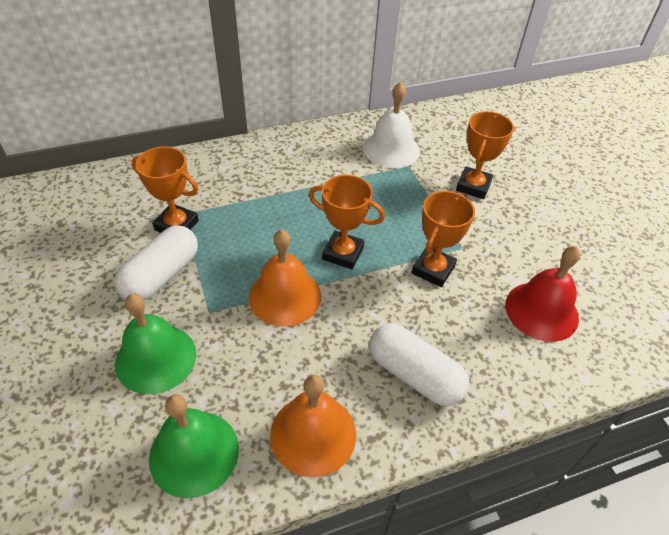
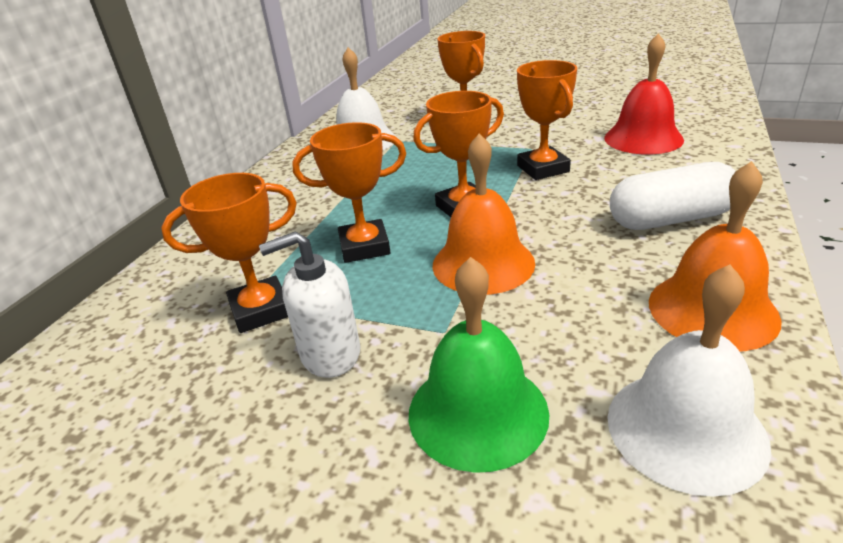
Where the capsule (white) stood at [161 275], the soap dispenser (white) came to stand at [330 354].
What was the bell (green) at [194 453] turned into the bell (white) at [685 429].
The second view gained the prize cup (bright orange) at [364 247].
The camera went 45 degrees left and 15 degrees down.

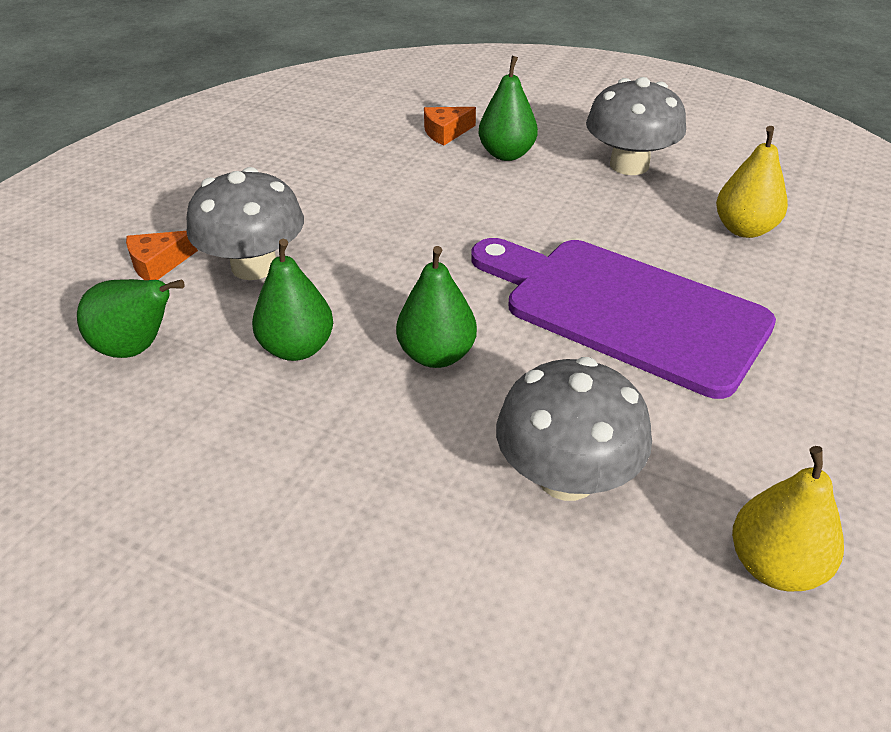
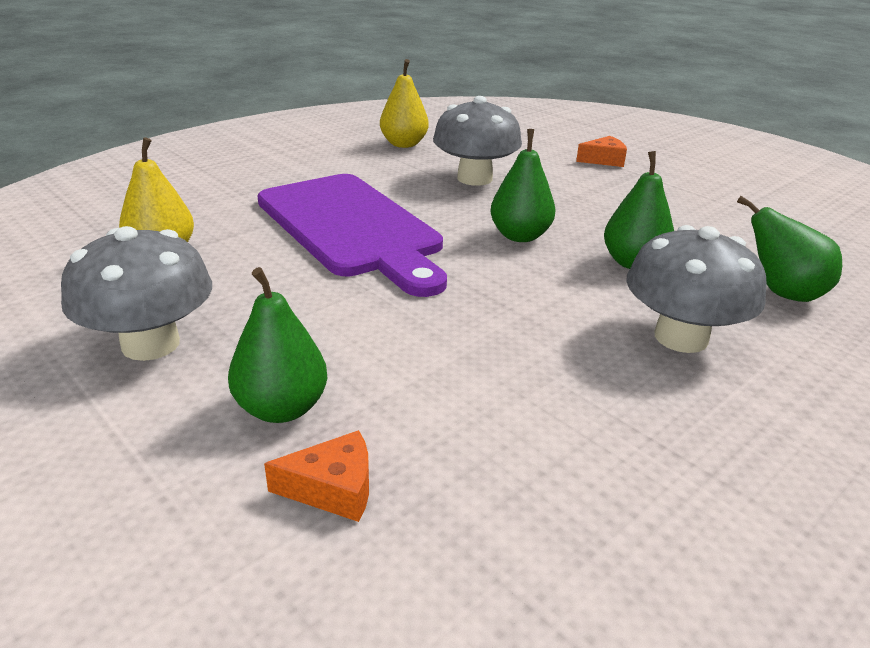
The cheese wedge (bright orange) ended up elsewhere, having gone from [158 264] to [604 160].
The camera went 160 degrees left and 10 degrees down.

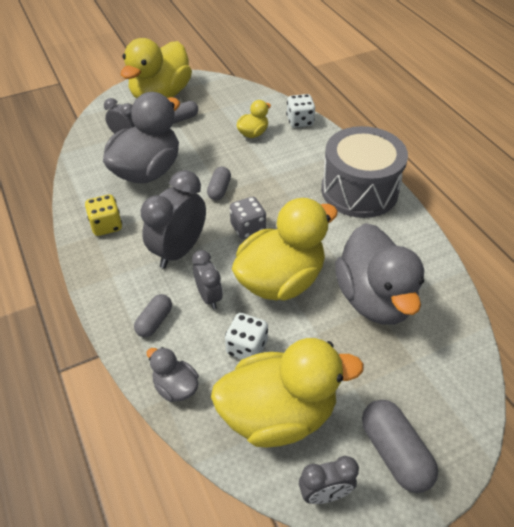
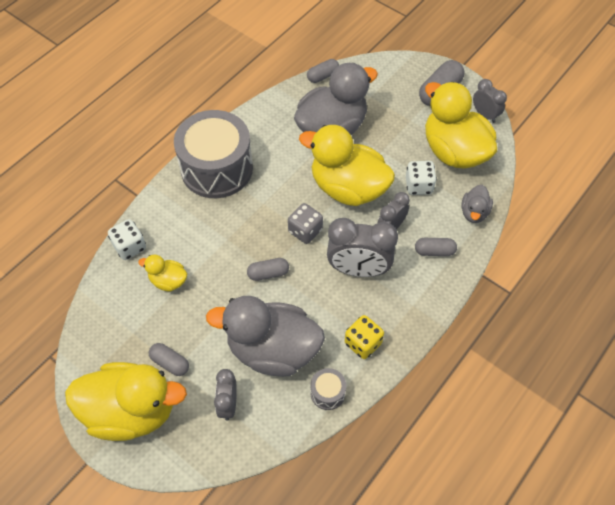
The second view gained the capsule (ash-grey) at [323 76].
The second view gained the toy drum (ash-grey) at [327 393].
The camera went 115 degrees left and 10 degrees up.

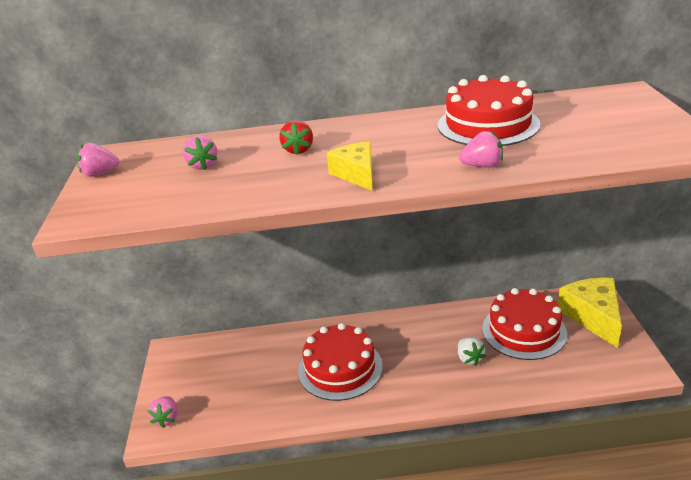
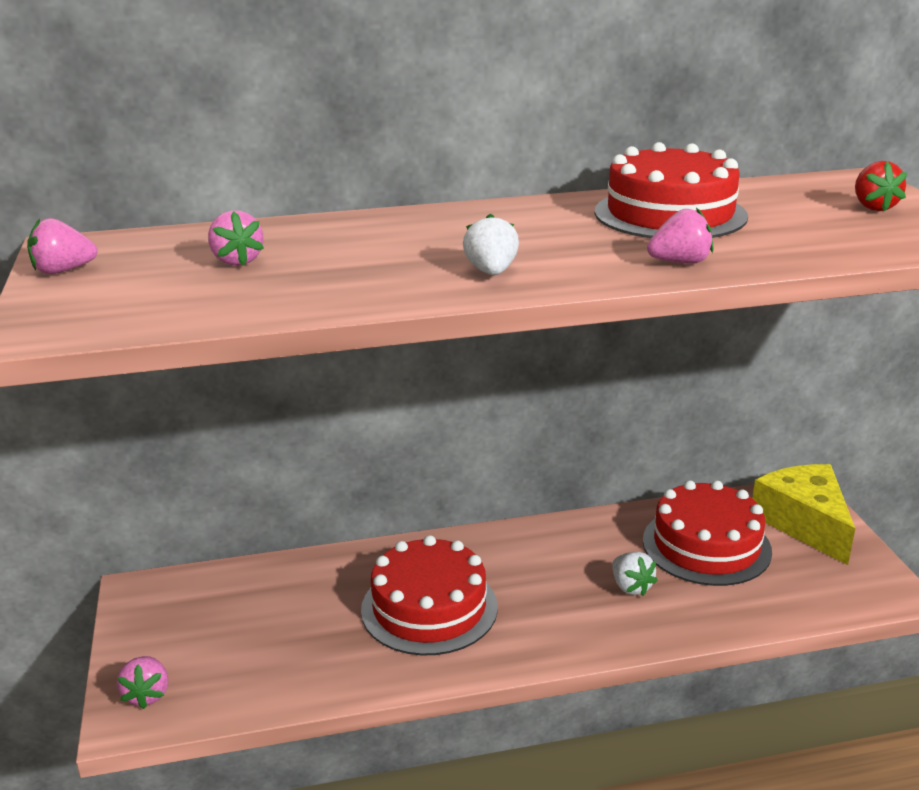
The berry (red) ended up elsewhere, having gone from [298 150] to [873 207].
Where the cheese wedge (yellow) stood at [356 174], the berry (white) came to stand at [491 272].
The camera went 10 degrees left and 5 degrees down.

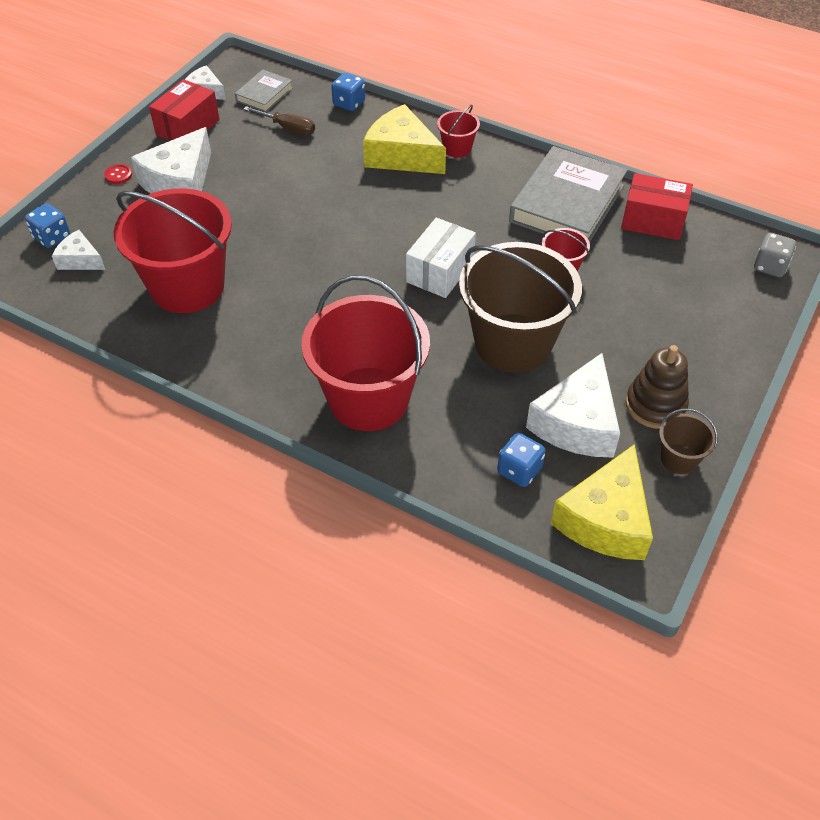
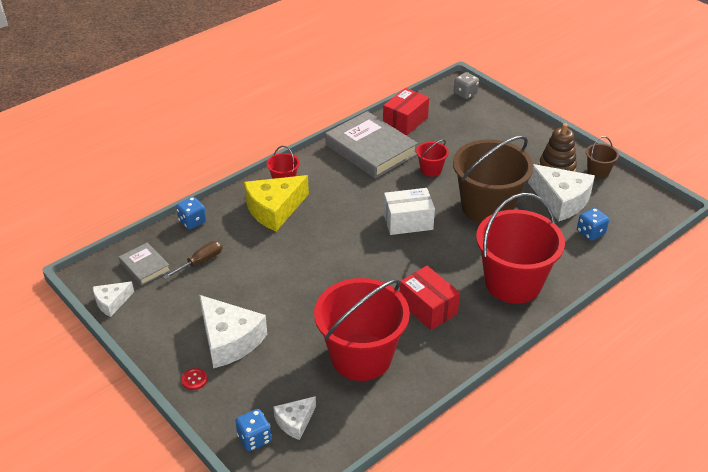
The box (red) ended up elsewhere, having gone from [188 127] to [428 308].
The box (white) at [440 271] ended up facing another way, 60 degrees counterclockwise from before.
The second view lost the cheese wedge (yellow) at [605 519].
The camera went 70 degrees left and 10 degrees down.

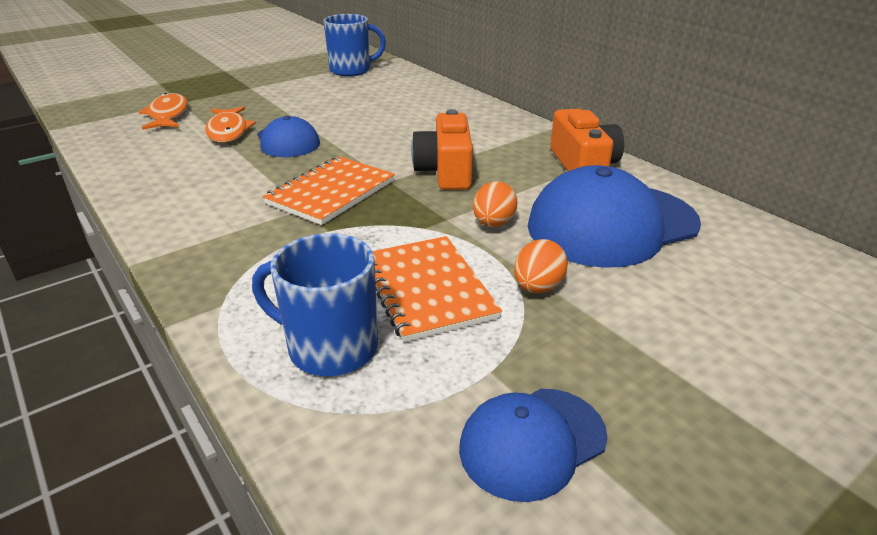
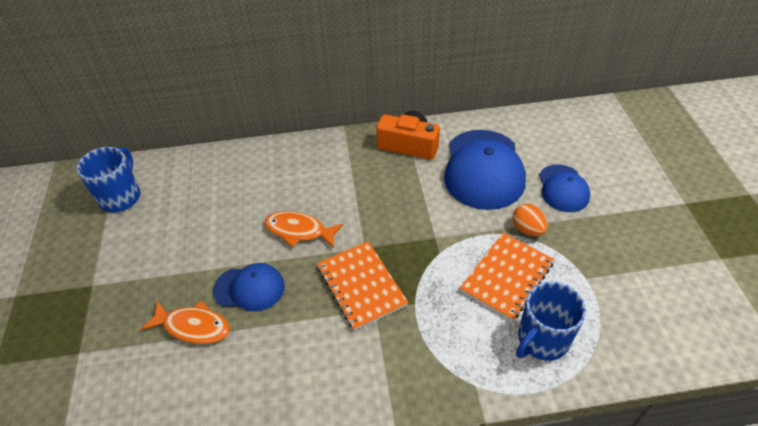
The fish (bright orange) ended up elsewhere, having gone from [168 115] to [299 231].
The notebook (bright orange) at [426 289] ended up facing another way, 60 degrees counterclockwise from before.
The second view lost the photo camera (bright orange) at [445 171].
The cap (royal blue) ended up elsewhere, having gone from [532 442] to [563 188].
The second view lost the egg shape (bright orange) at [493 224].
The camera went 60 degrees left and 15 degrees up.

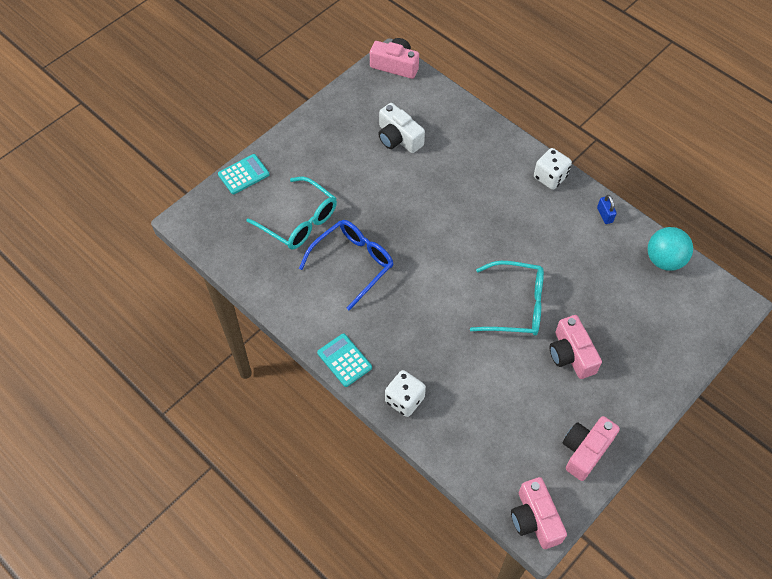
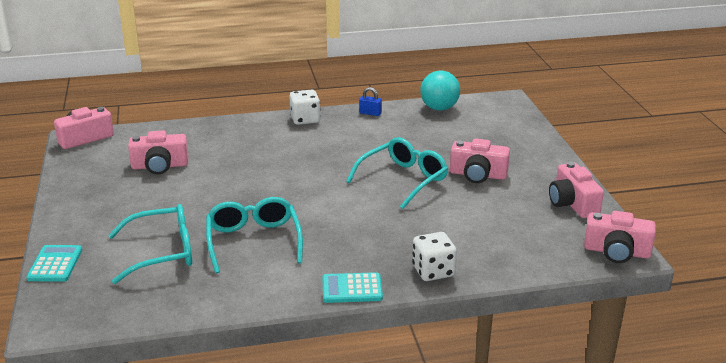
What was the spectacles (royal blue) at [353 263] turned into the spectacles (teal) at [253 241].
What was the photo camera (white) at [398 138] turned into the photo camera (rosy) at [160 166].
The camera went 55 degrees left and 30 degrees down.

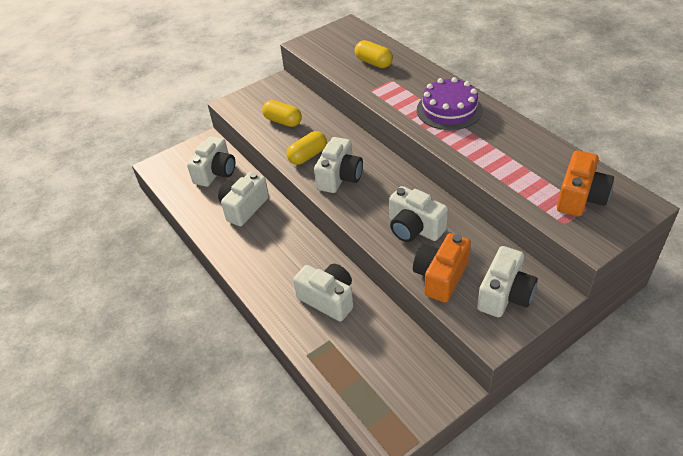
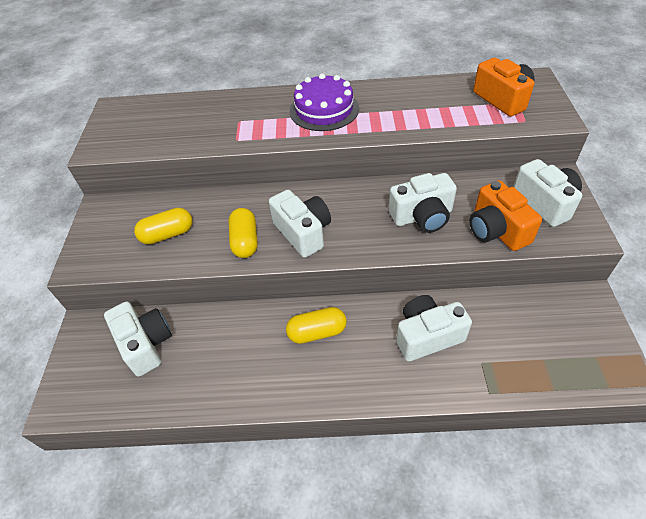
The second view lost the photo camera (white) at [244 208].
The capsule (yellow) ended up elsewhere, having gone from [373 63] to [317 332].
The camera went 55 degrees left and 5 degrees up.

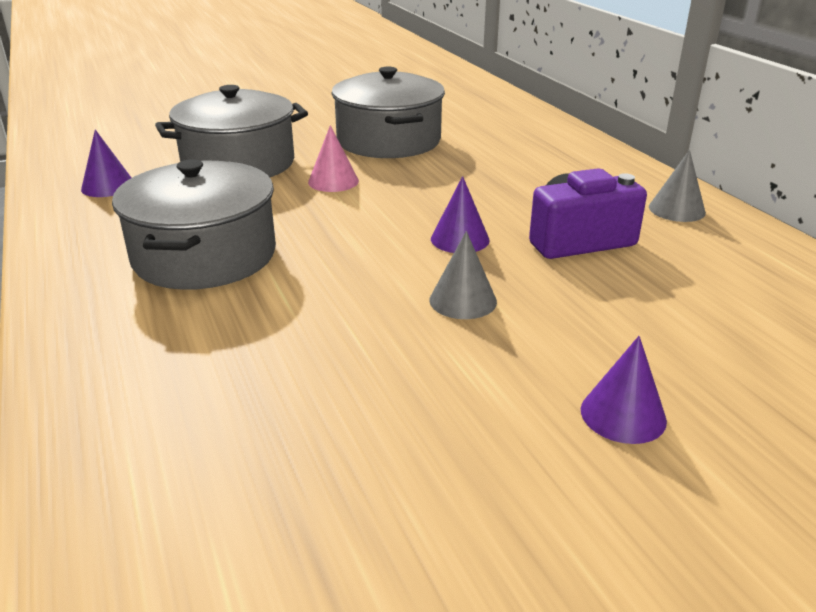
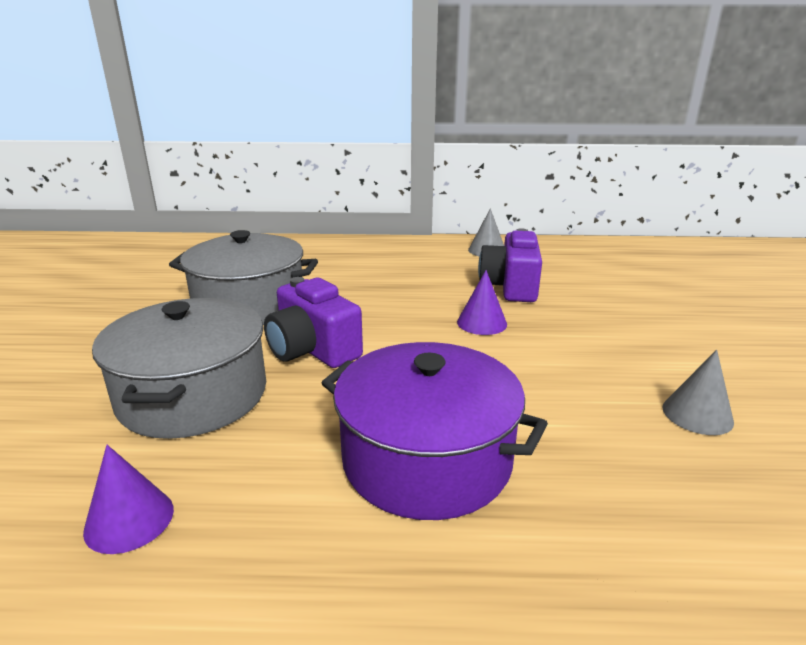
What was the pot (ash-grey) at [204 255] turned into the pot (purple) at [426 459].
Where the solid cone (rosy) stood at [333 181], the photo camera (purple) came to stand at [312 350].
The solid cone (ash-grey) ended up elsewhere, having gone from [463 300] to [697 414].
The second view lost the solid cone (purple) at [623 415].
The camera went 65 degrees left and 5 degrees down.

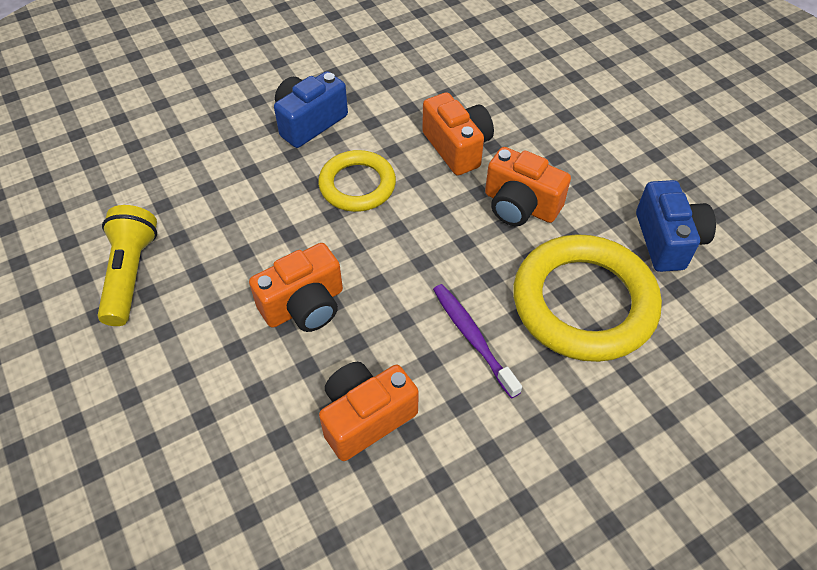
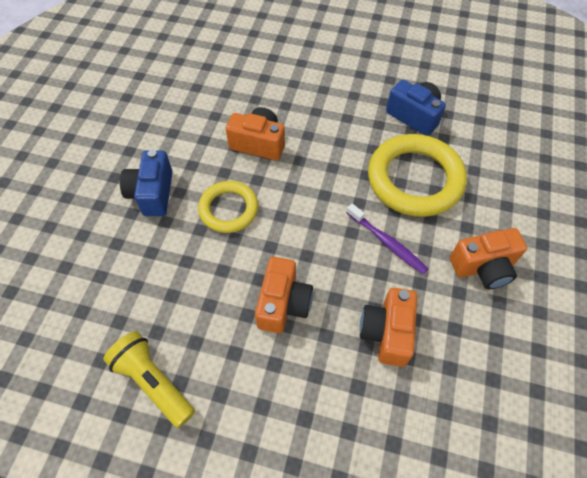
The toothbrush (purple) at [472 338] ended up facing another way, 150 degrees counterclockwise from before.
The photo camera (bright orange) ended up elsewhere, having gone from [520 205] to [483 267].
The camera went 45 degrees left and 5 degrees up.

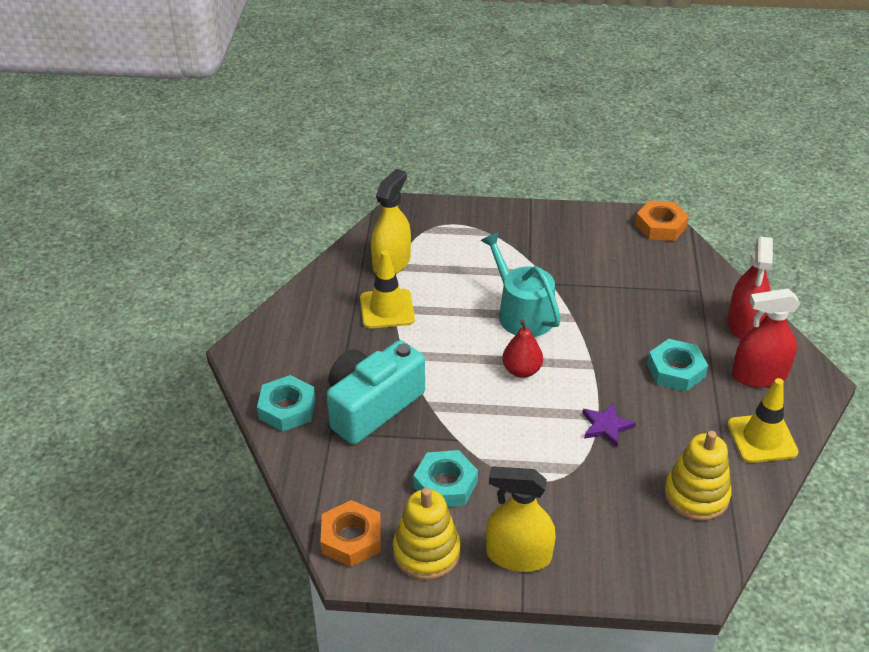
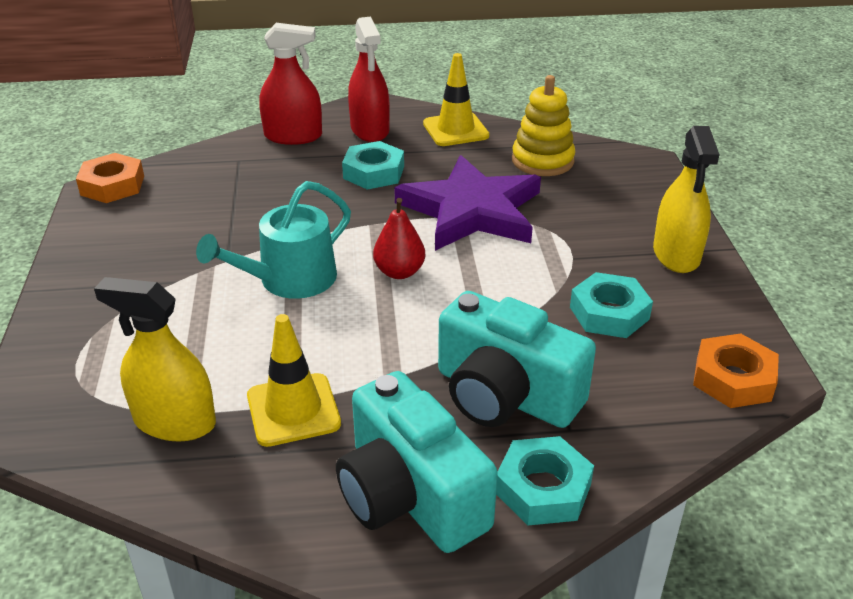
The second view lost the stacking rings (yellow) at [426 552].
The size of the five-pointed star (purple) at [606 426] changed by a factor of 2.47.
The second view gained the photo camera (teal) at [410 495].
The camera went 100 degrees left and 5 degrees down.

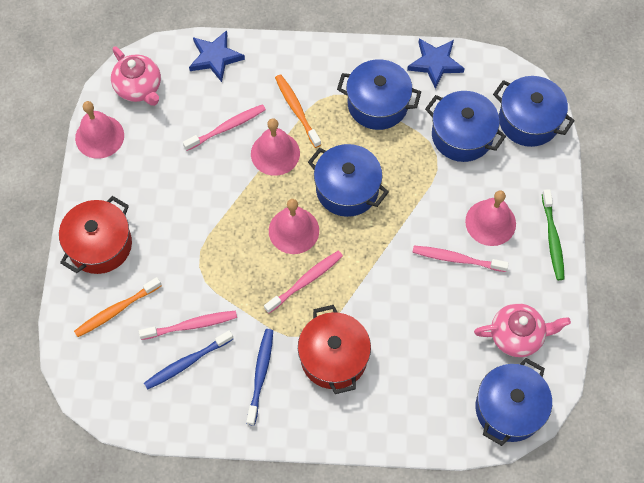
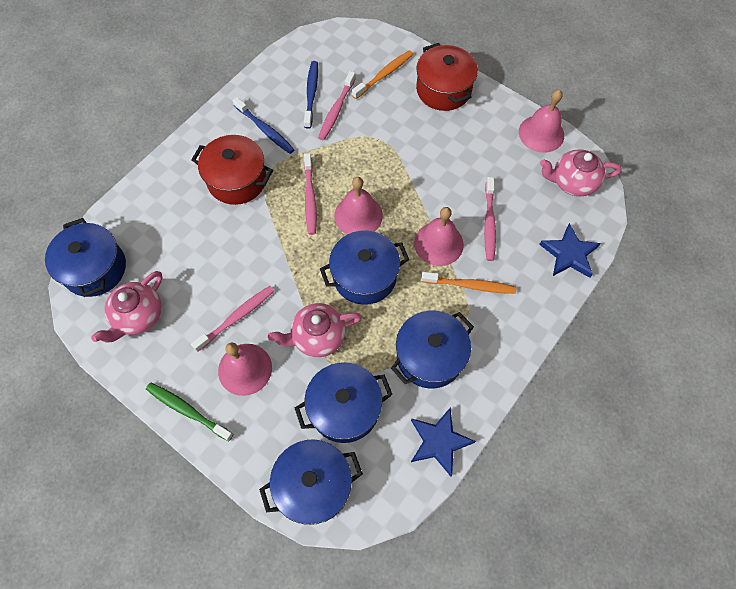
The toothbrush (bright orange) at [116 310] ended up facing another way, 45 degrees clockwise from before.
The second view gained the teapot (rosy) at [317 336].
The camera went 125 degrees right and 0 degrees up.

